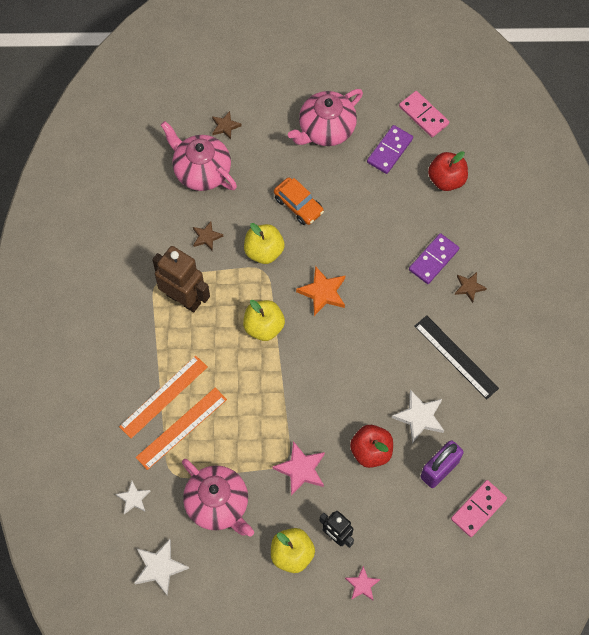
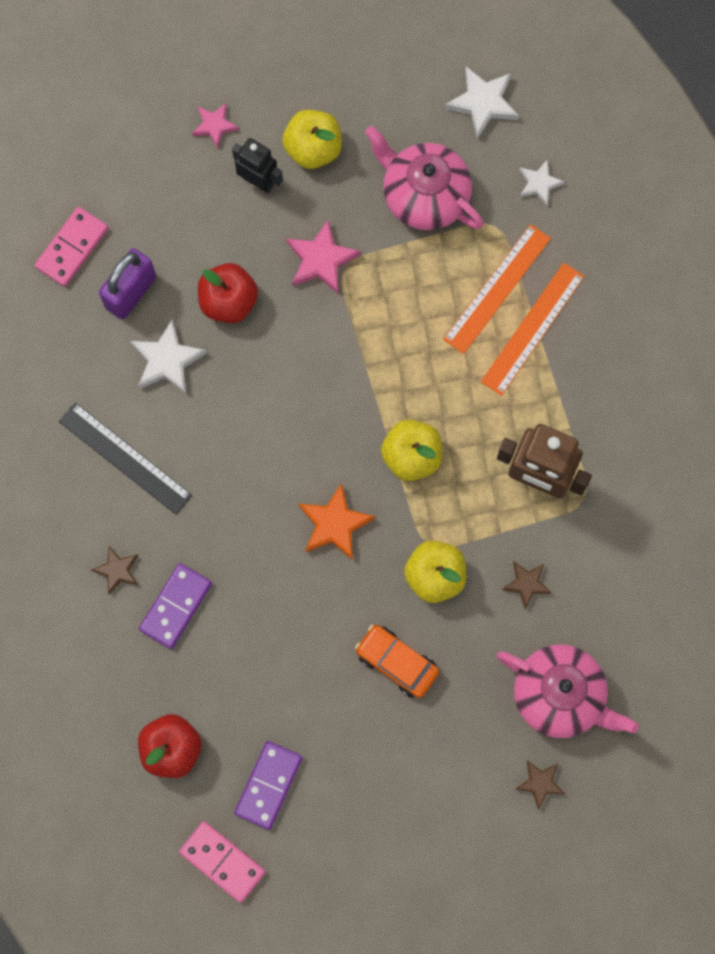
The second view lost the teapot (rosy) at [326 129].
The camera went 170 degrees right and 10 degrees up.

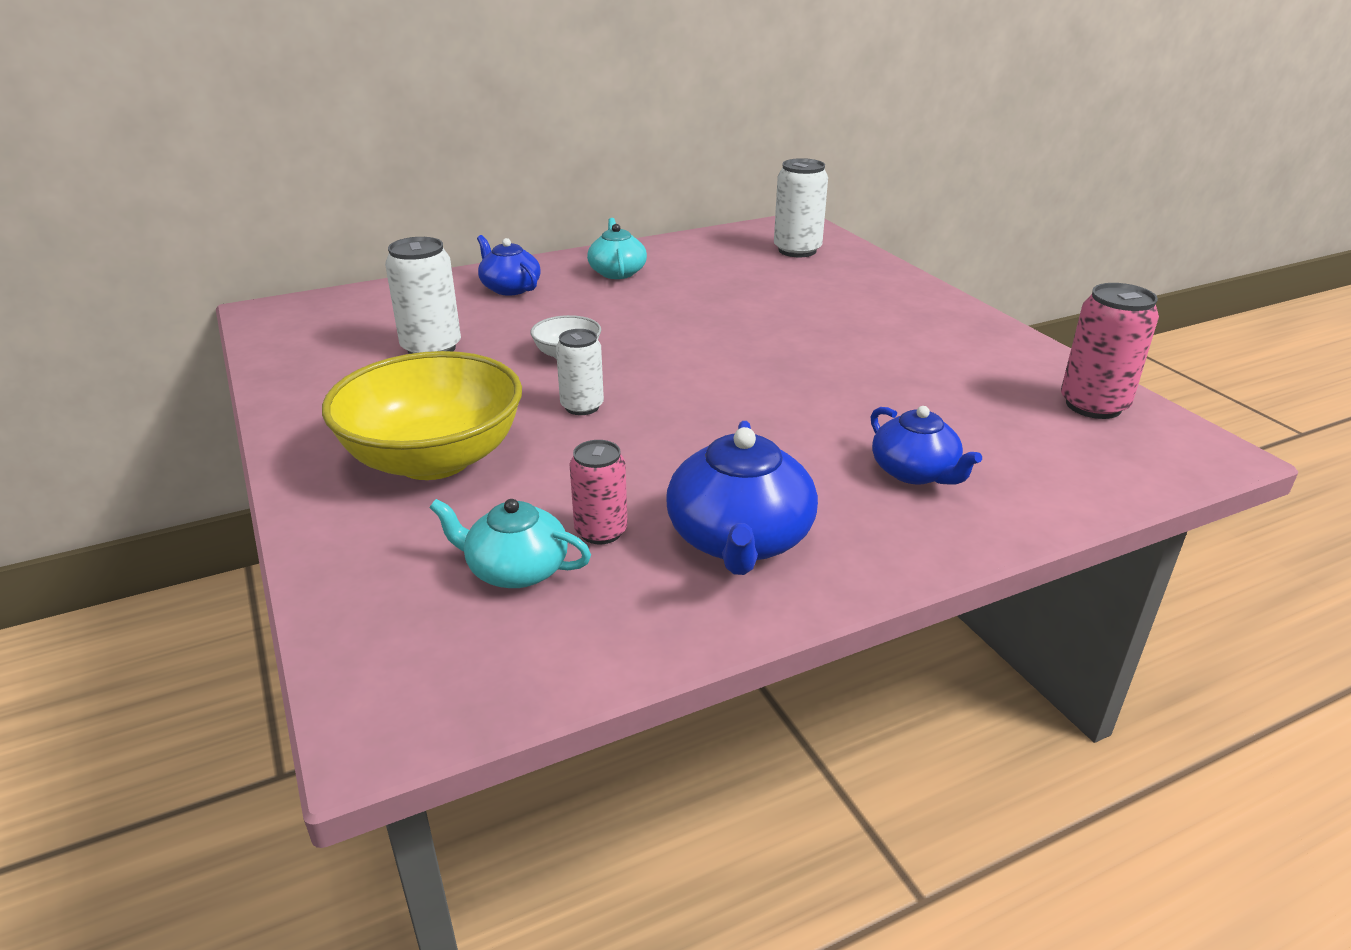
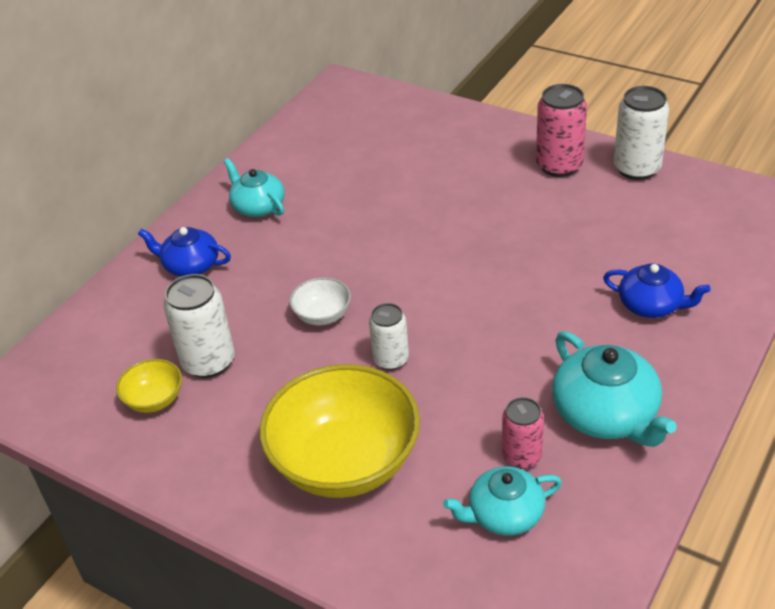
What was the teapot (royal blue) at [740 539] turned into the teapot (teal) at [606 414].
The can (white) ended up elsewhere, having gone from [797 250] to [637 168].
The can (rosy) ended up elsewhere, having gone from [1093 405] to [559 165].
The second view gained the serving bowl (yellow) at [154 399].
The camera went 30 degrees left and 10 degrees up.

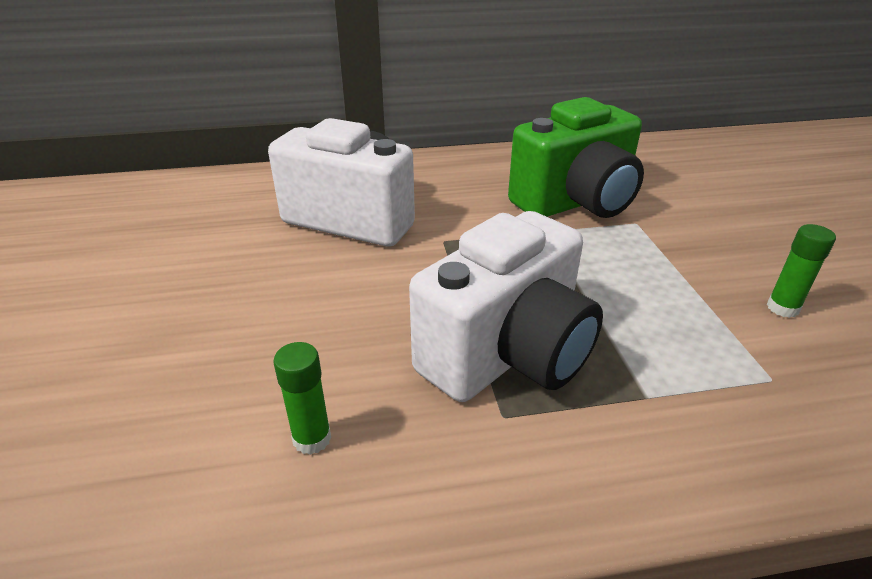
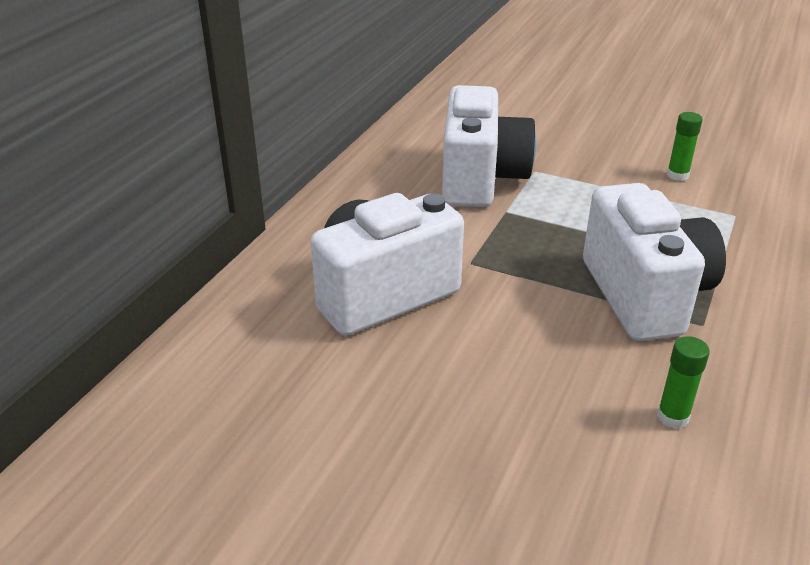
What was the photo camera (green) at [576 203] turned into the photo camera (white) at [481 179].
The camera went 55 degrees left and 0 degrees up.

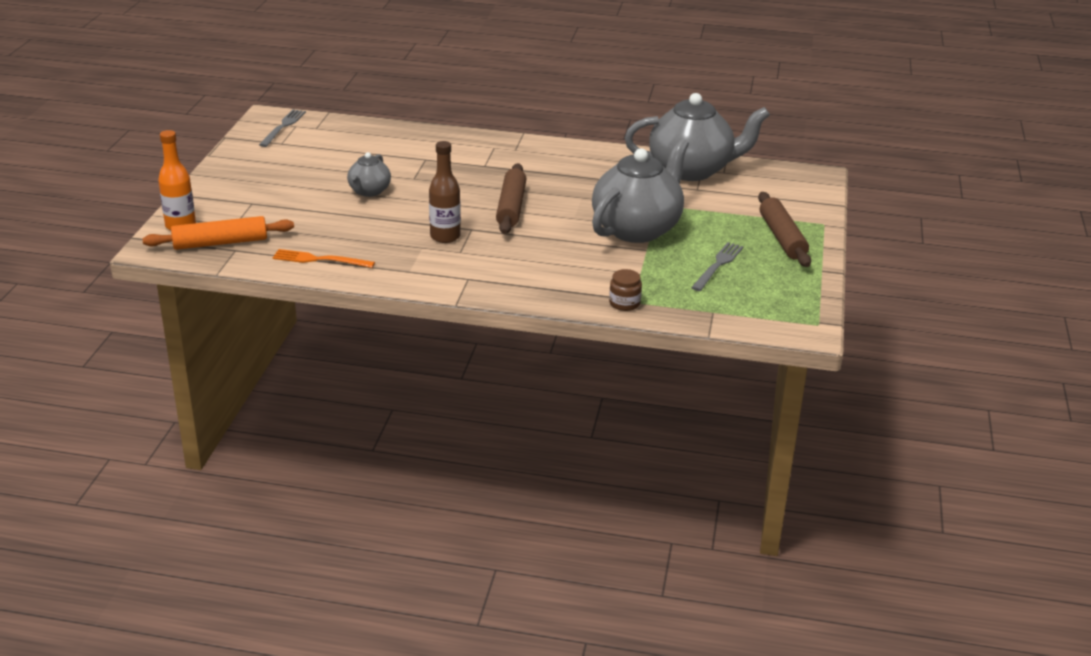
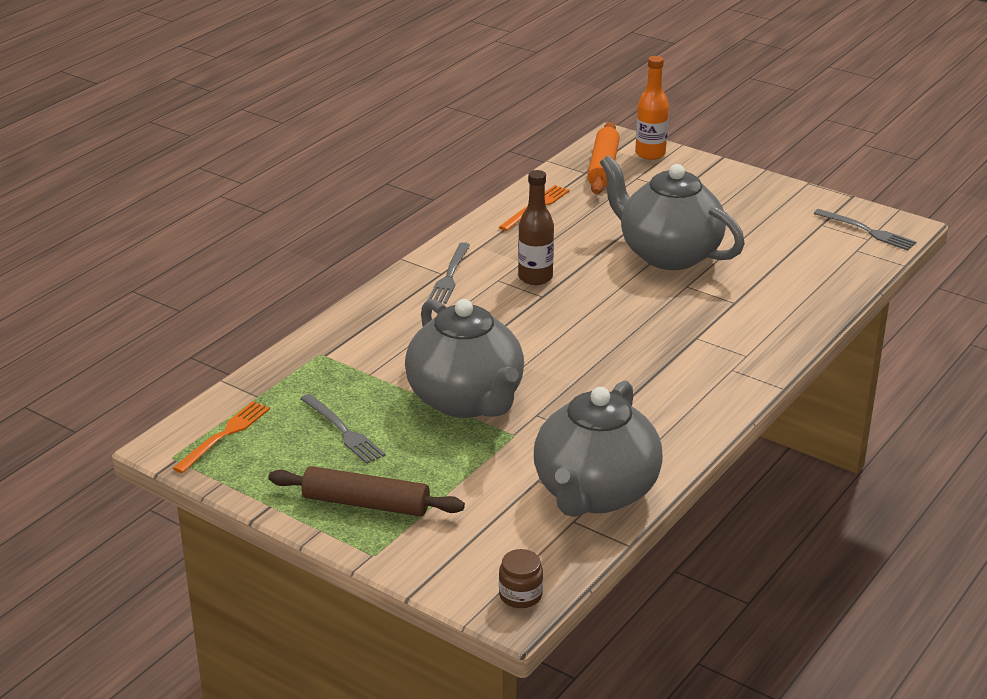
The size of the teapot (ash-grey) at [369 191] changed by a factor of 2.03.
The second view lost the rolling pin (russet) at [511 207].
The preserve jar (russet) ended up elsewhere, having gone from [624 303] to [520 595].
The second view gained the table fork (bright orange) at [224 435].
The second view gained the table fork (ash-grey) at [450 275].
The camera went 115 degrees right and 0 degrees up.

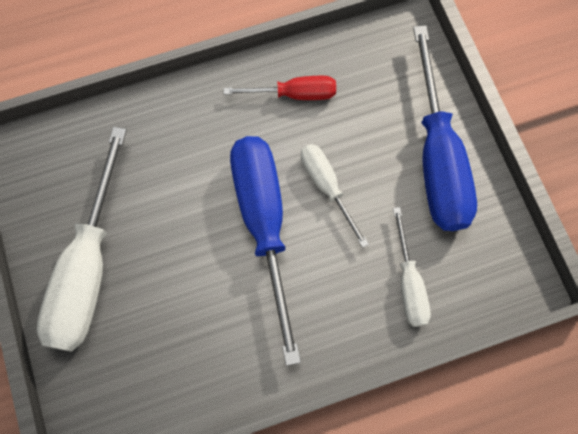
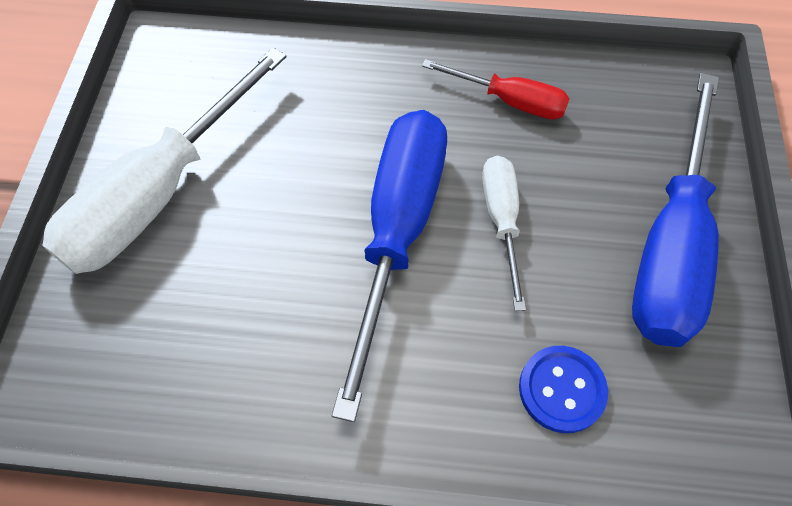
Where the hand screwdriver (white) stood at [409 283], the shirt button (royal blue) came to stand at [561 389].
The camera went 25 degrees right and 10 degrees down.

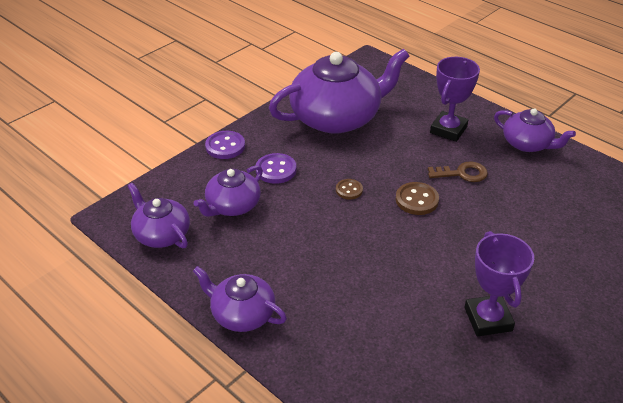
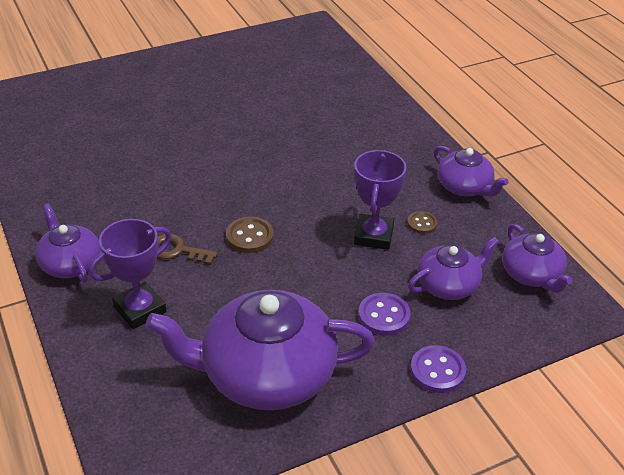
The shirt button (russet) ended up elsewhere, having gone from [349 190] to [422 224].
The prize cup (purple) ended up elsewhere, having gone from [488 319] to [373 236].
The camera went 160 degrees left and 0 degrees up.

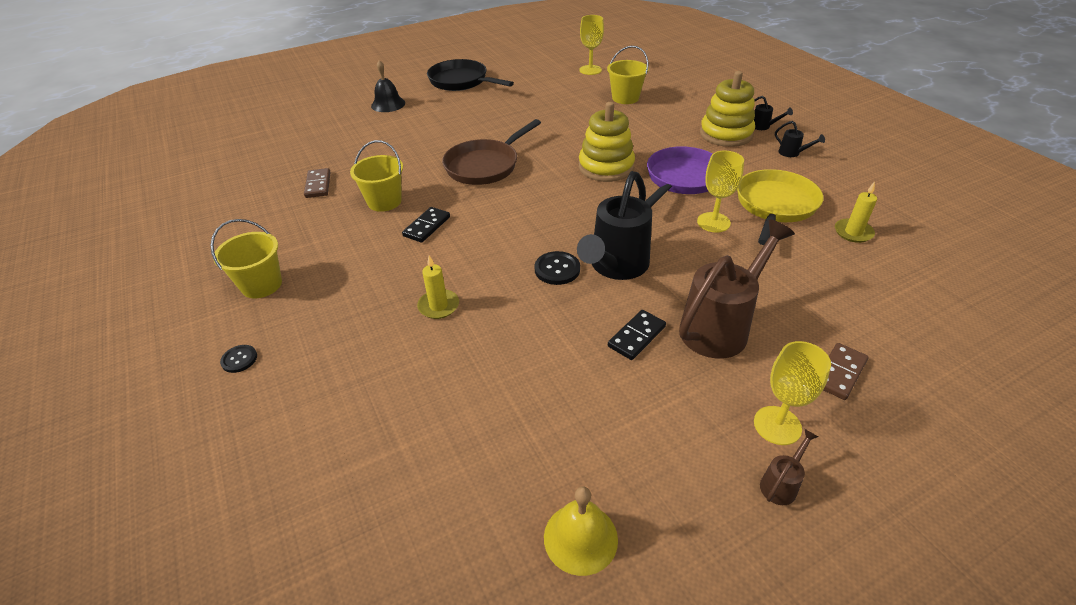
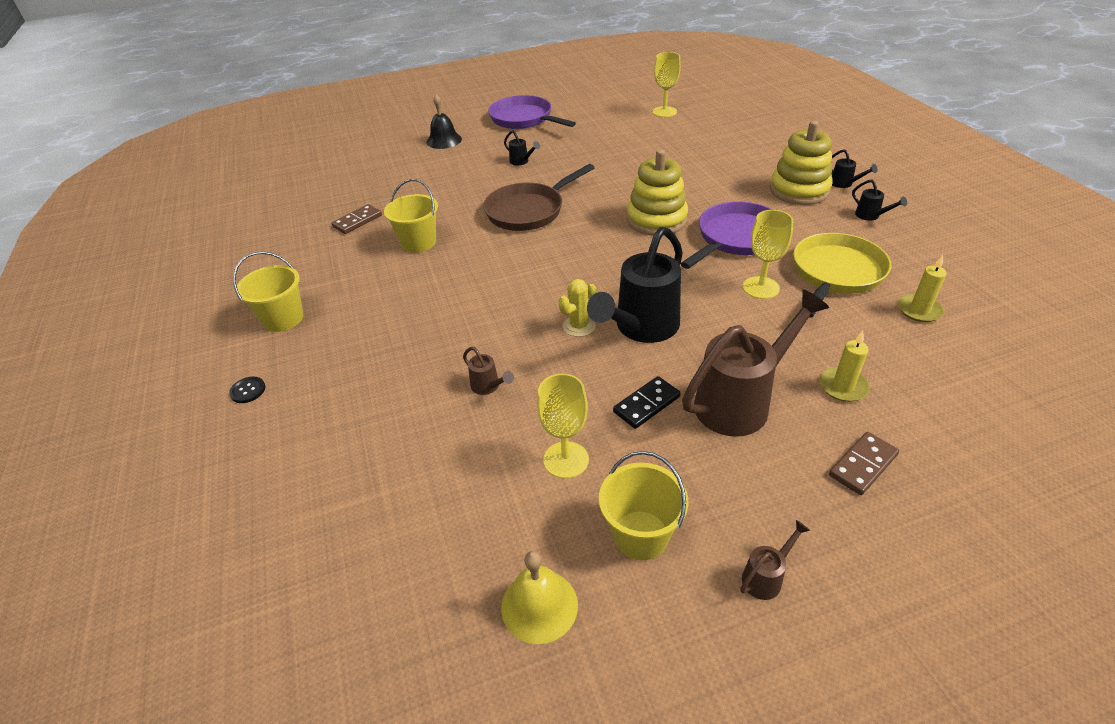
The domino piece (russet) at [318 185] ended up facing another way, 45 degrees clockwise from before.
The second view lost the domino piece (black) at [427 226].
The candle (yellow) ended up elsewhere, having gone from [438 306] to [843 386].
What was the skillet (black) at [461 81] turned into the skillet (purple) at [524 119].
Where the shirt button (black) stood at [557 269], the cactus (yellow) came to stand at [579 326].
The pail (yellow) ended up elsewhere, having gone from [625 98] to [640 535].
The wine glass (yellow) ended up elsewhere, having gone from [777 425] to [566 460].
The second view gained the watering can (russet) at [488 387].
The second view gained the watering can (black) at [521 161].
The camera went 10 degrees right and 0 degrees up.

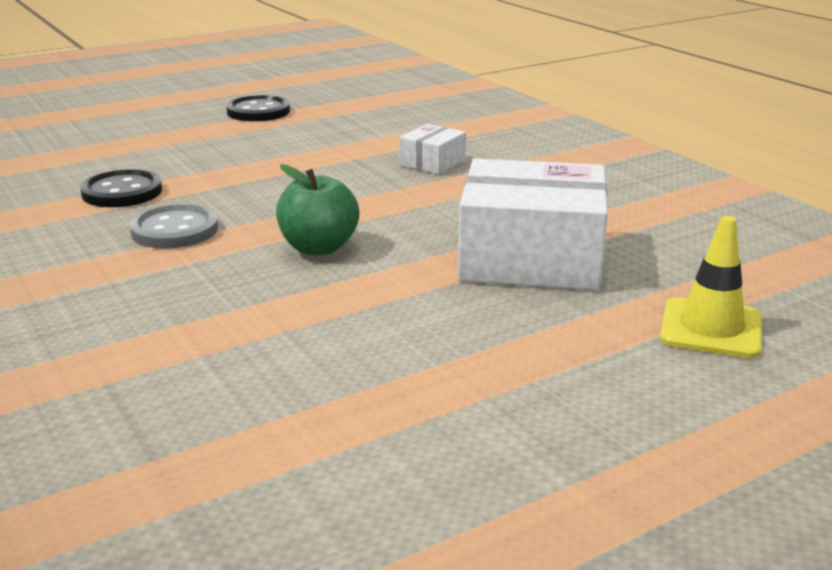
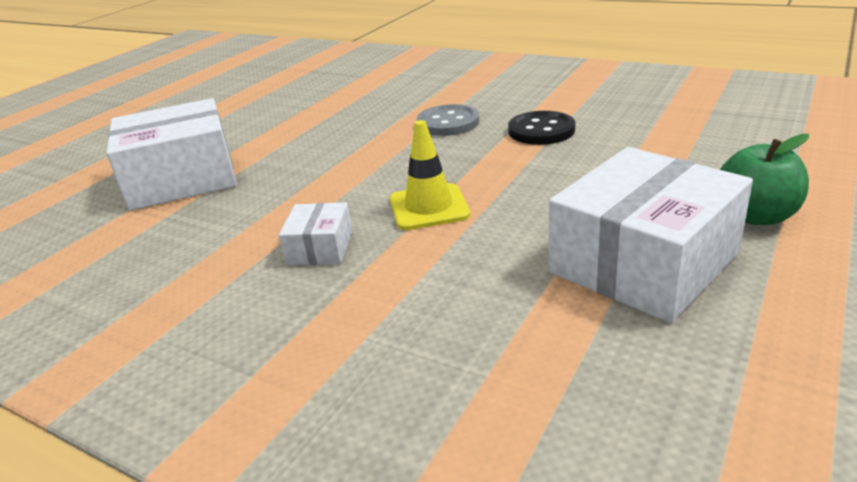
Where the shirt button (black) stood at [258 111], the box (white) came to stand at [643 263].
The apple fruit (green) ended up elsewhere, having gone from [318 248] to [756 216].
The safety cone (yellow) ended up elsewhere, having gone from [711 328] to [429 207].
The camera went 155 degrees right and 5 degrees up.

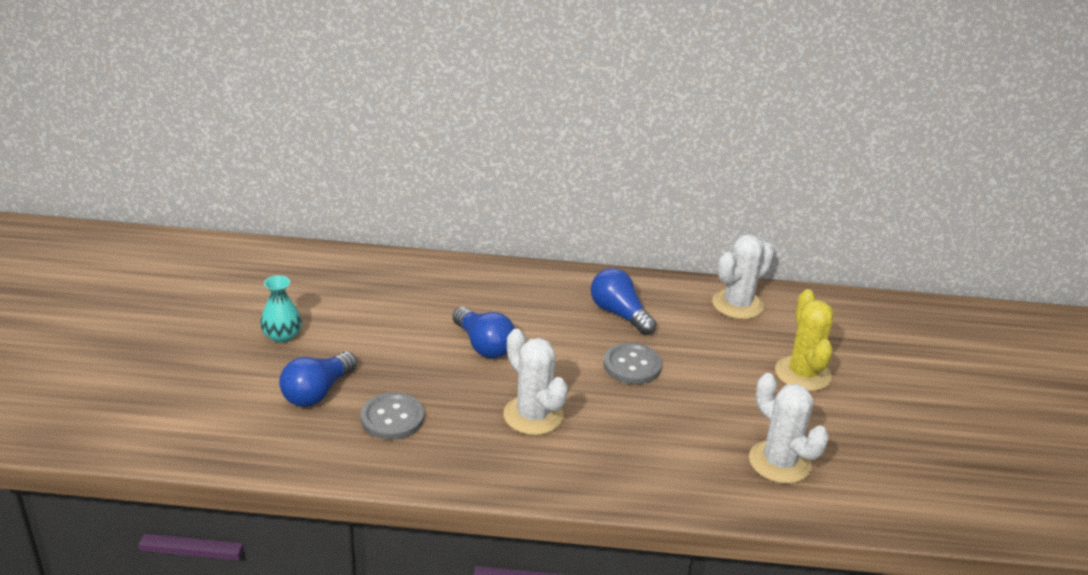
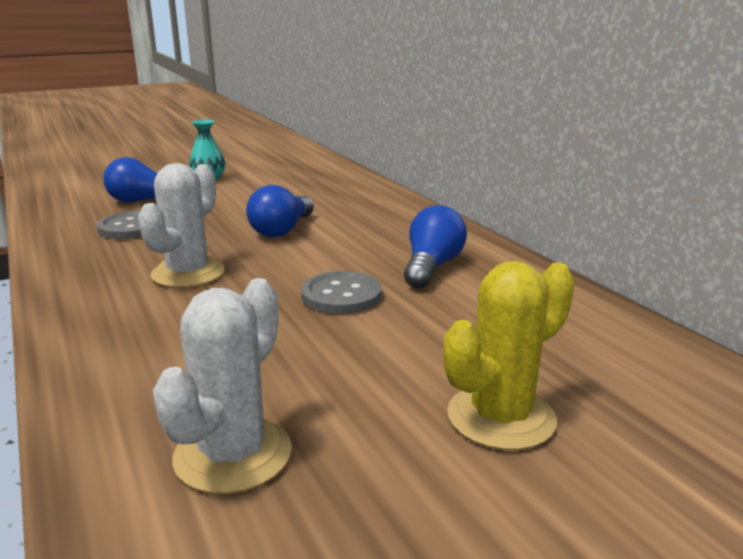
The second view lost the cactus (white) at [737 304].
The camera went 60 degrees right and 10 degrees down.

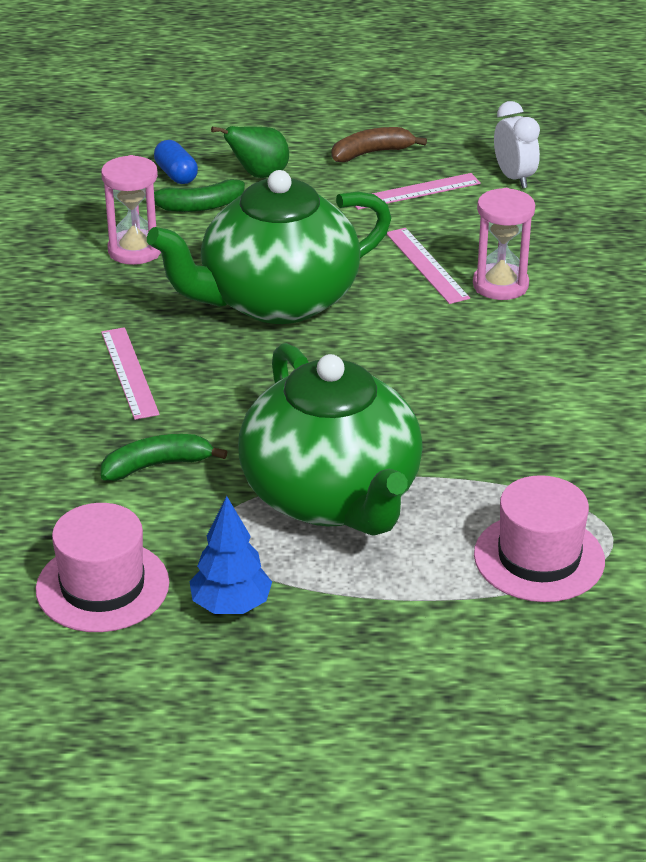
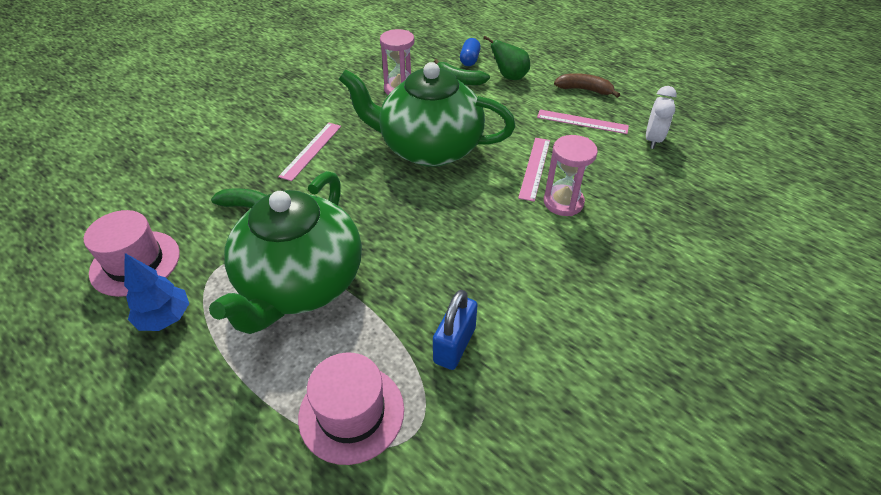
The second view gained the padlock (royal blue) at [454 345].
The camera went 40 degrees right and 10 degrees up.

